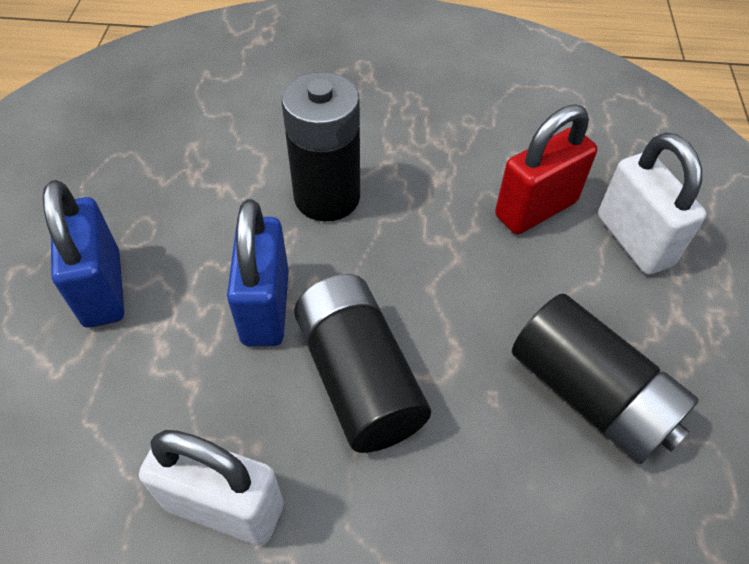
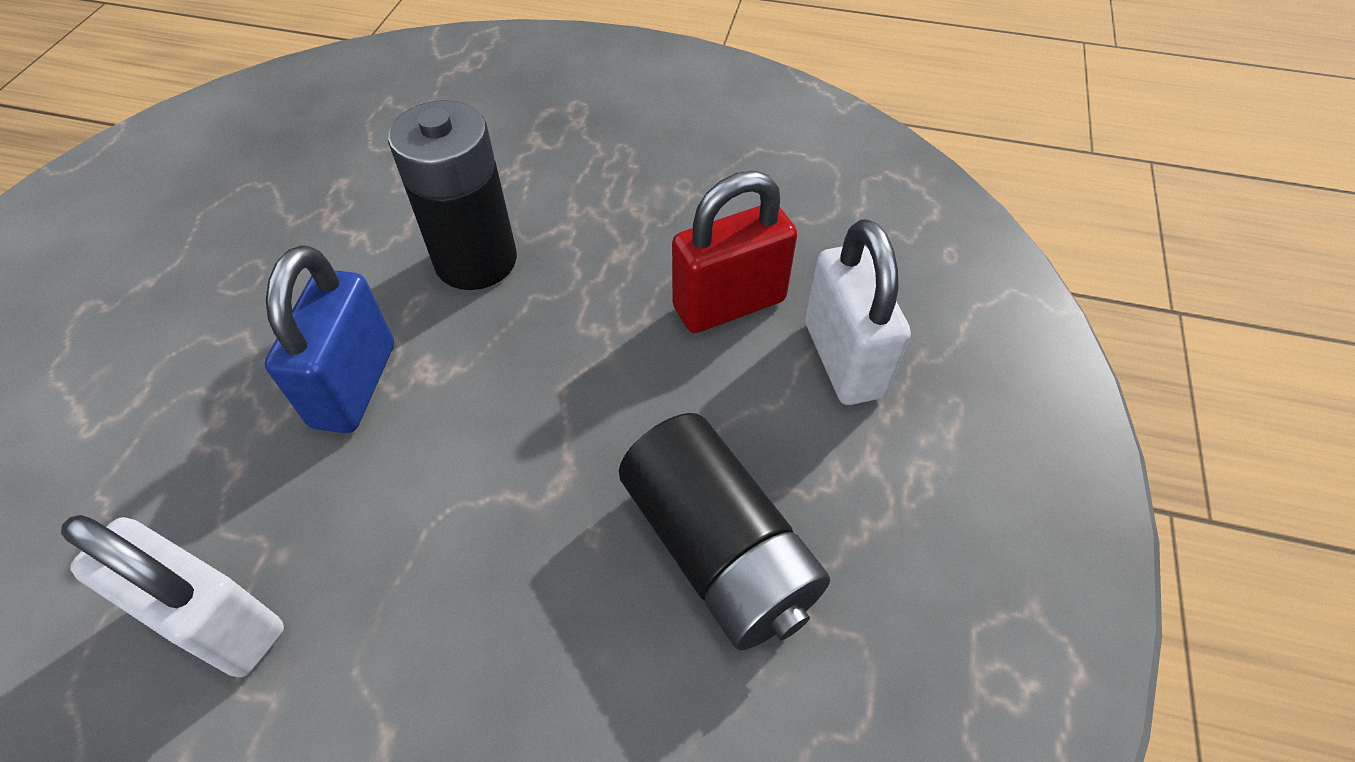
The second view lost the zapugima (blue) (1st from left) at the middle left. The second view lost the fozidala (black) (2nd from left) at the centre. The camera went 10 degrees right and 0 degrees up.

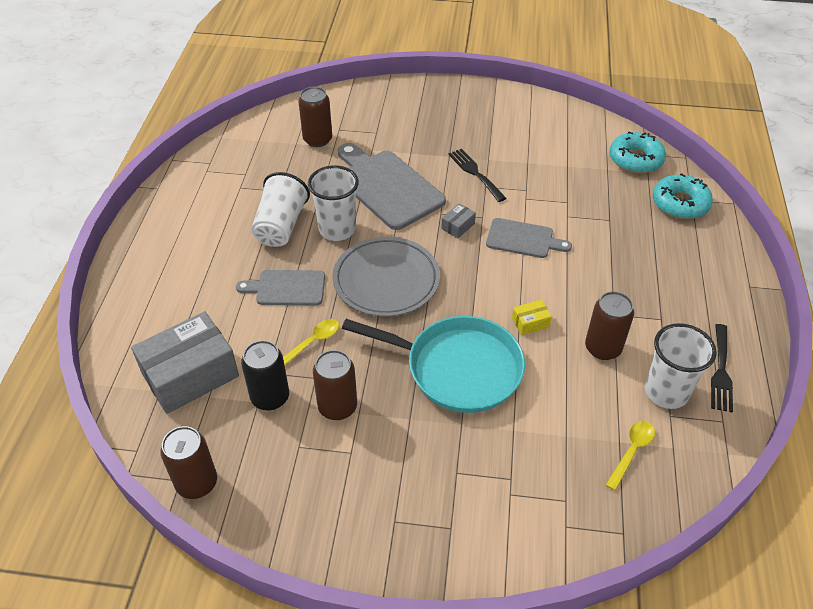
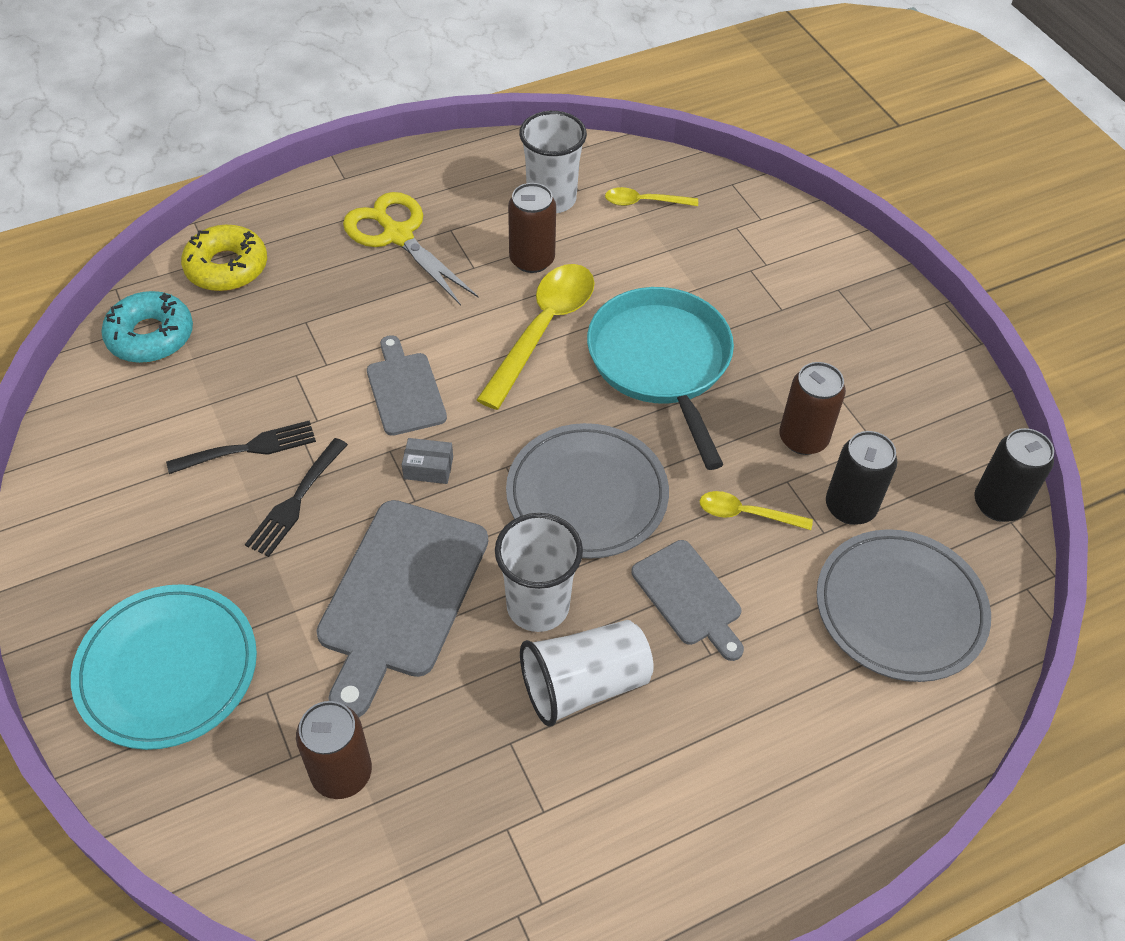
The second view gained the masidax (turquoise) at the bottom left. The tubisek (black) (2nd from left in the first image) ended up elsewhere, having gone from the middle right to the middle left. What was the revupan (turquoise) (2nd from left) at the top right turned into the revupan (yellow) at the top left. The second view gained the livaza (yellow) at the top centre. Where the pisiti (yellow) stood at the centre, the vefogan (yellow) (1st from left) came to stand at the centre. Where the pisiti (grey) (1st from left) stood at the middle left, the masidax (grey) (2nd from left) came to stand at the middle right. What was the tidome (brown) (1st from left) at the bottom left turned into the tidome (black) (2nd from left) at the middle right. The camera went 125 degrees left and 5 degrees up.

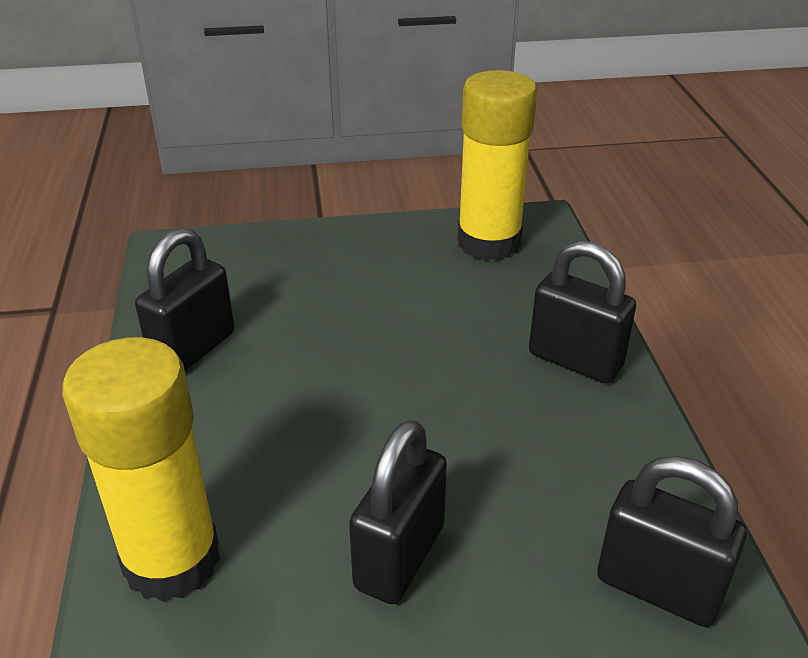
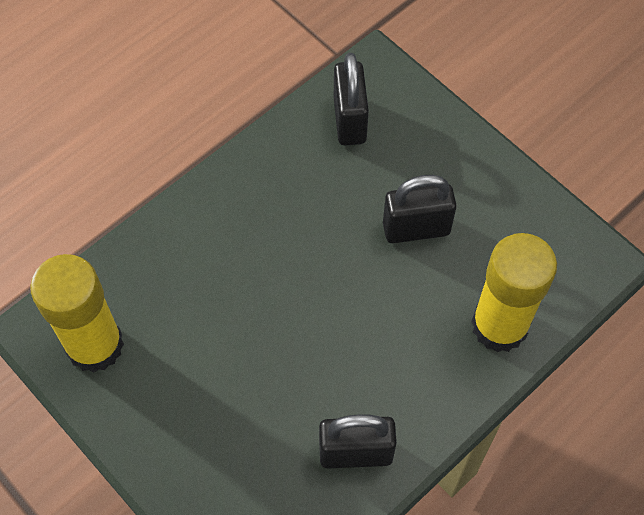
The second view lost the zapugima (black) (3rd from left) at the middle right. The camera went 125 degrees left and 25 degrees up.

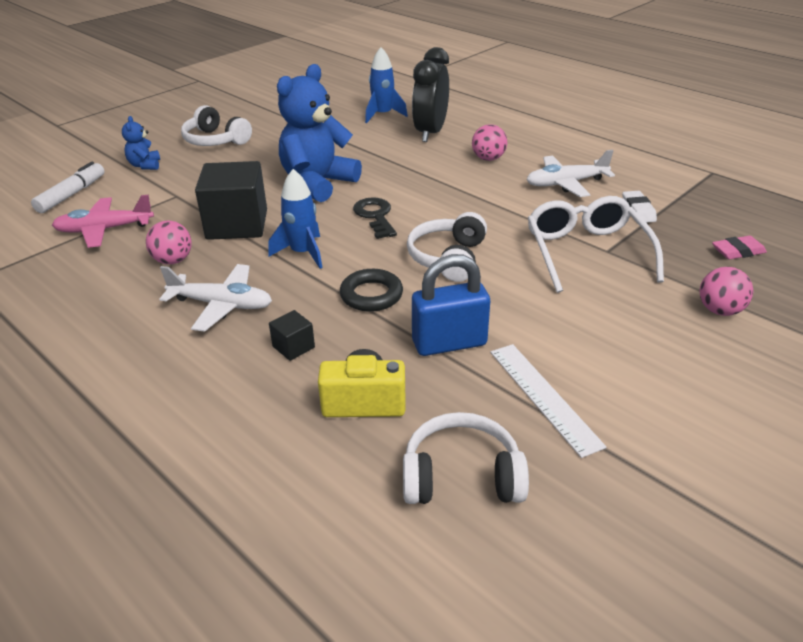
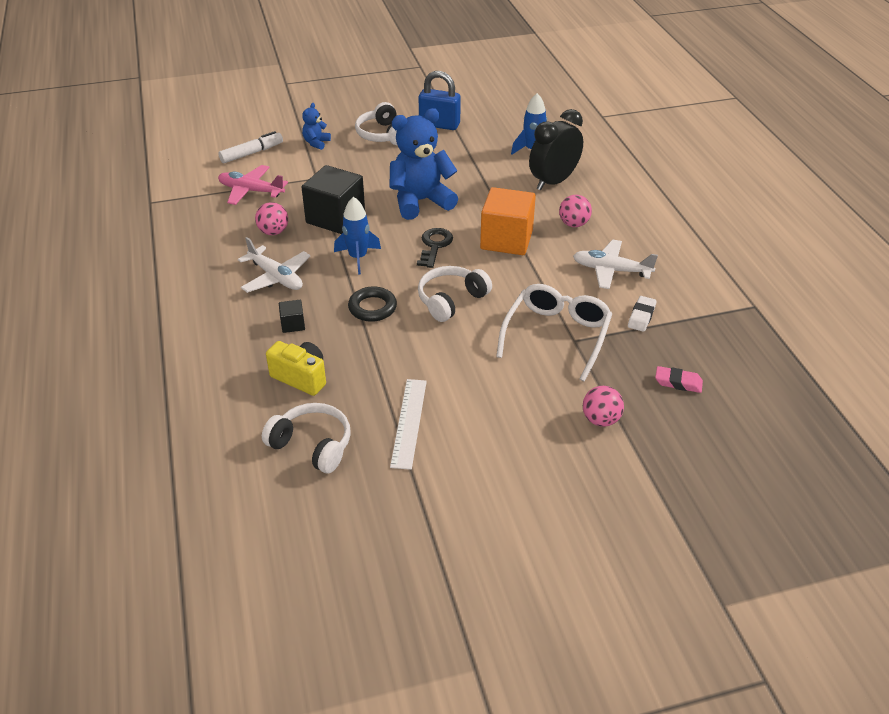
The zapugima (blue) ended up elsewhere, having gone from the centre to the top centre. The second view gained the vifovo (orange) at the top centre. The camera went 30 degrees right and 5 degrees up.

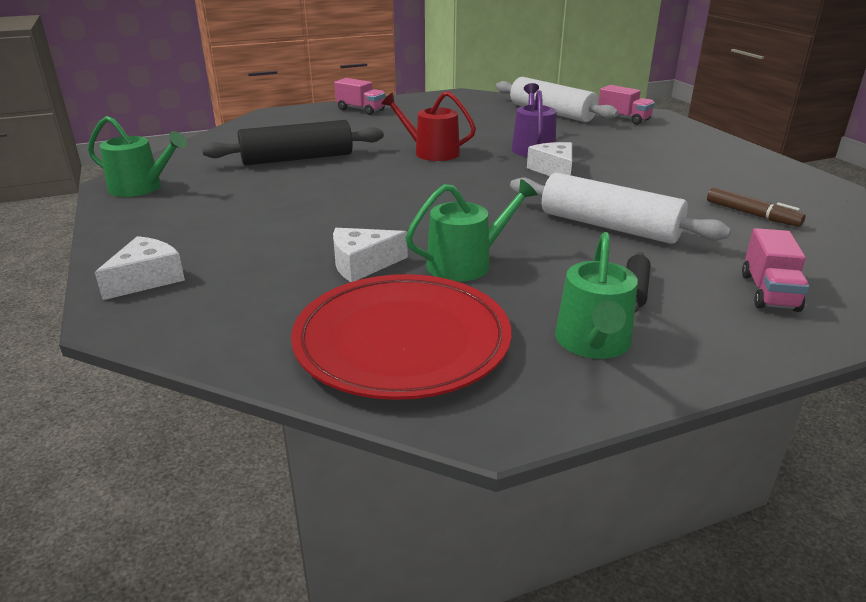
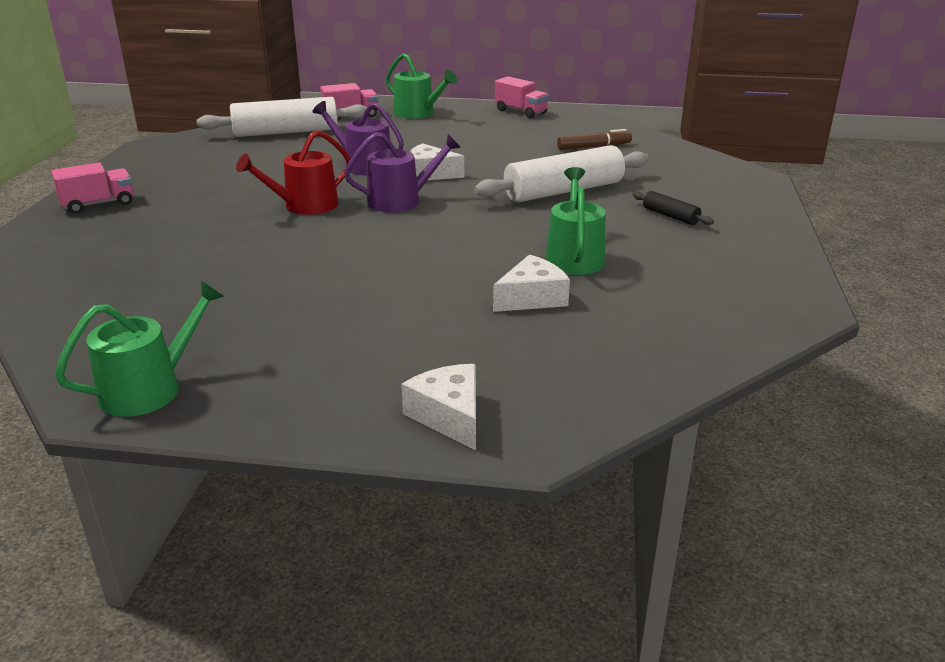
The second view gained the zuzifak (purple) (2nd from left) at the top centre. The zuzifak (green) (3rd from left in the first image) ended up elsewhere, having gone from the middle right to the top centre. The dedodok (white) (2nd from left in the first image) at the centre ended up facing another way, 135 degrees counterclockwise from before. The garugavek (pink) (3rd from left) ended up elsewhere, having gone from the middle right to the top centre. The second view lost the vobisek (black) (1st from left) at the top centre. The second view lost the masidax (red) at the centre. The camera went 60 degrees left and 0 degrees up.

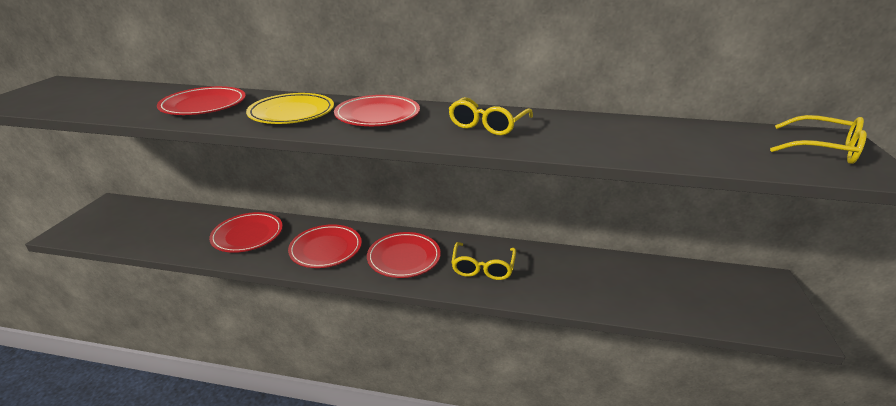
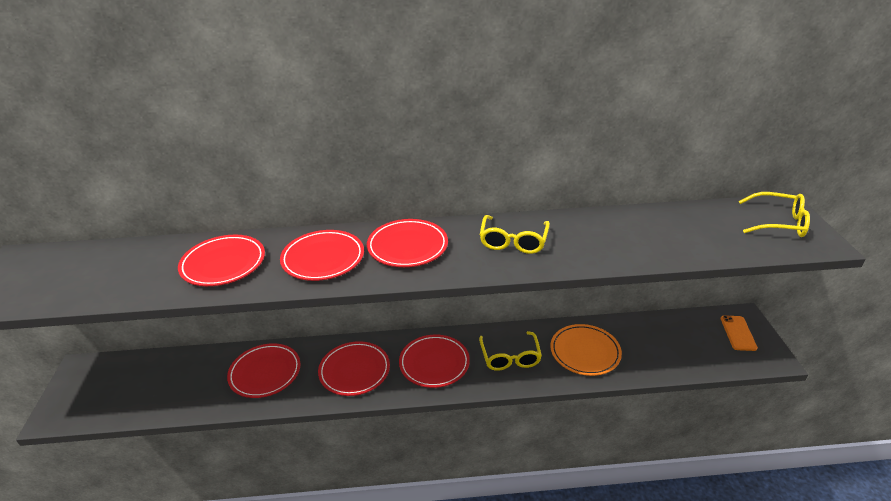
What was the masidax (yellow) at the top left turned into the masidax (red) (3rd from left) at the centre. The second view gained the masidax (orange) at the bottom centre. The second view gained the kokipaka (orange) at the middle right. The camera went 15 degrees left and 5 degrees up.

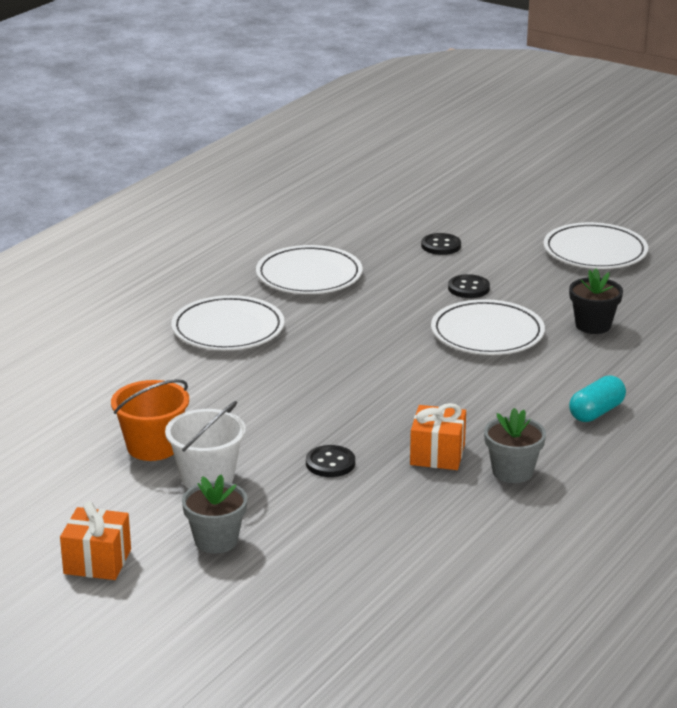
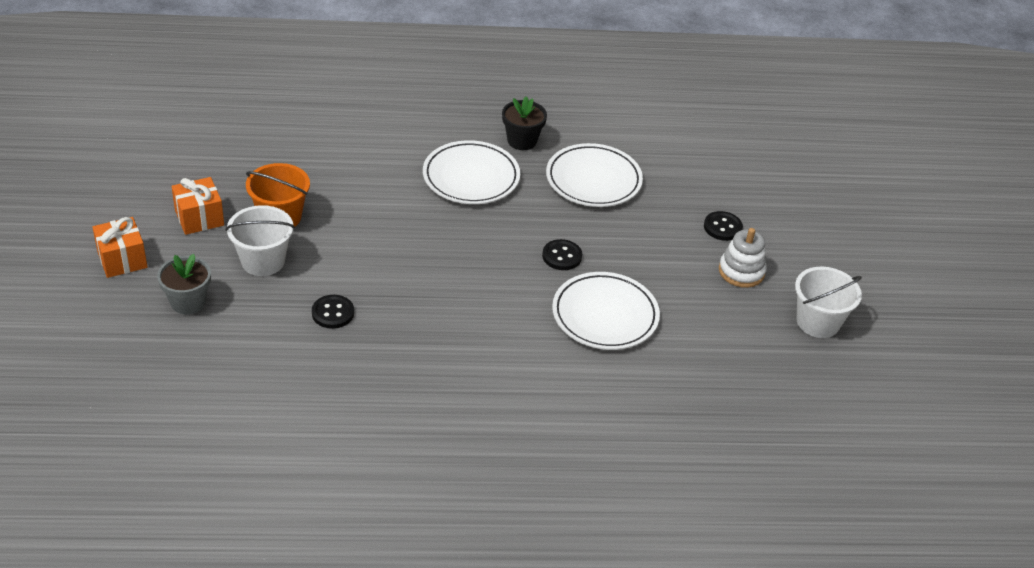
The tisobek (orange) (2nd from left) ended up elsewhere, having gone from the centre to the middle left. The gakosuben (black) ended up elsewhere, having gone from the middle right to the top centre. The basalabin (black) (3rd from left in the first image) ended up elsewhere, having gone from the middle right to the centre. The second view gained the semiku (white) at the middle right. Where the masidax (white) (4th from left) stood at the middle right, the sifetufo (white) (2nd from left) came to stand at the middle right. The second view lost the gakosuben (grey) (2nd from left) at the middle right. The second view lost the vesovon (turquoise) at the middle right. The camera went 50 degrees right and 15 degrees up.

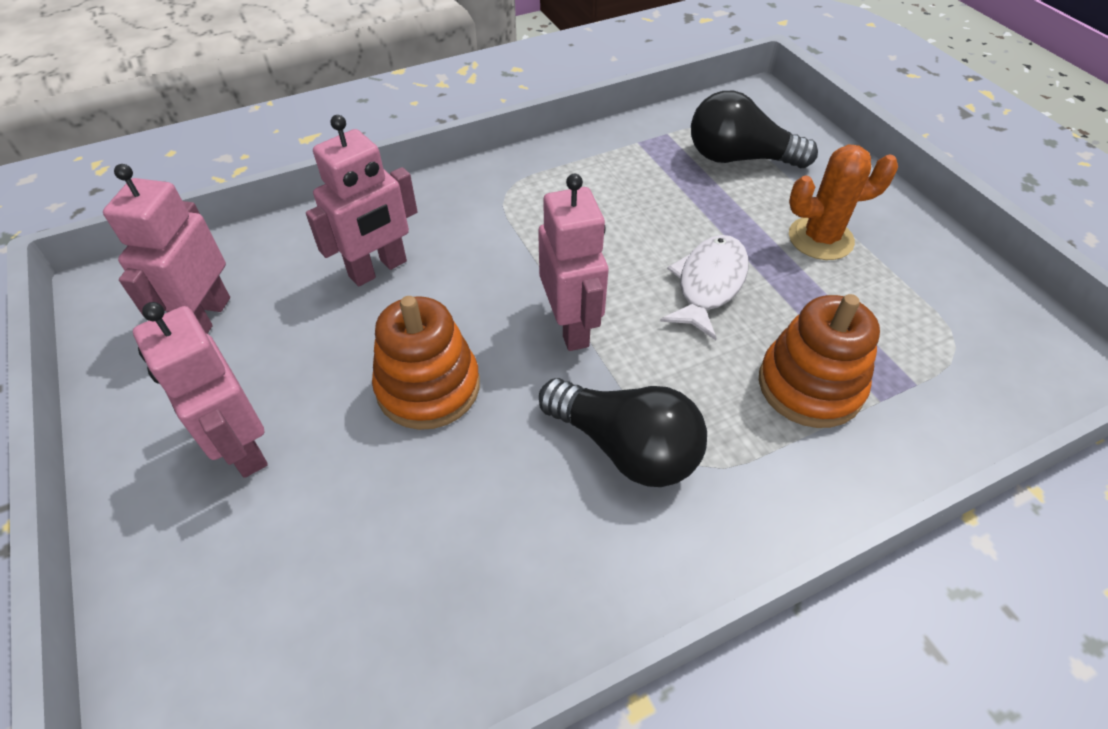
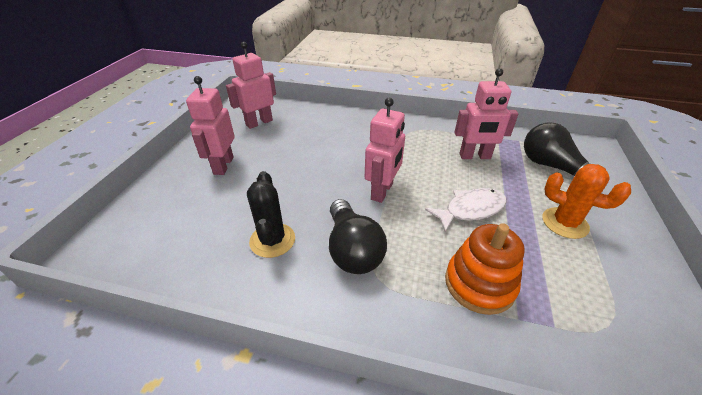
The second view gained the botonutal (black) at the centre. The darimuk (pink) (3rd from left in the first image) ended up elsewhere, having gone from the top left to the top right. The second view lost the semiku (orange) (1st from left) at the centre. The camera went 40 degrees right and 10 degrees down.

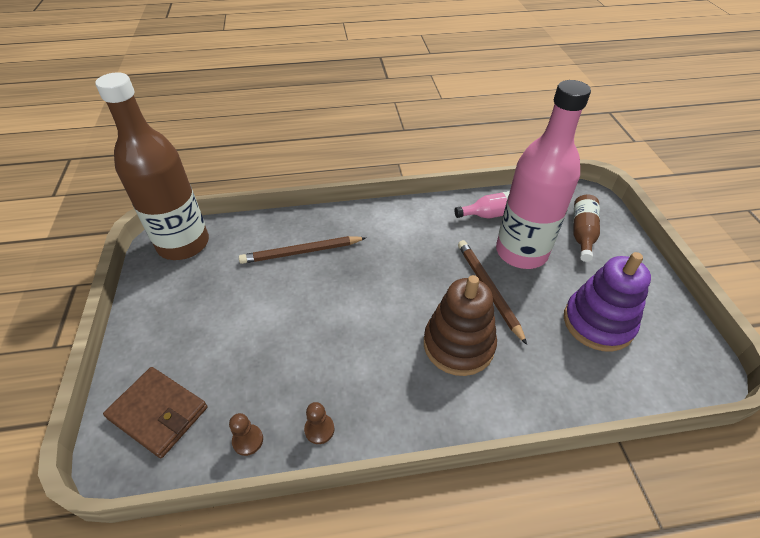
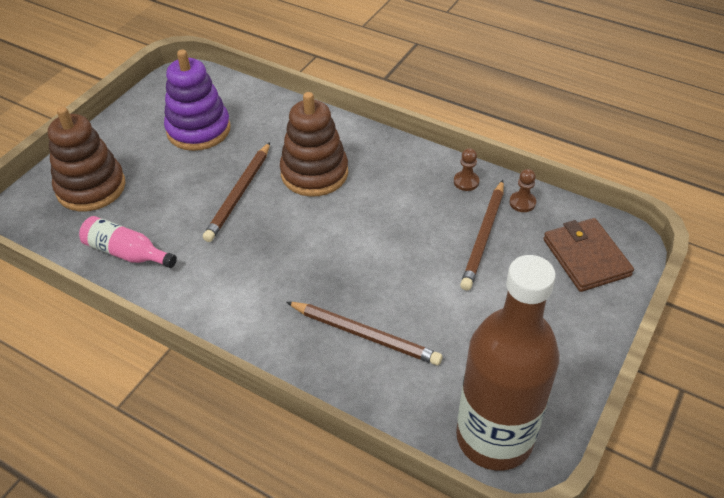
Where the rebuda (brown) (2nd from left) stood at the middle right, the semiku (brown) (1st from left) came to stand at the top left. The second view gained the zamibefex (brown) (3rd from left) at the centre. The second view lost the rebuda (pink) (2nd from left) at the top right. The camera went 140 degrees left and 0 degrees up.

